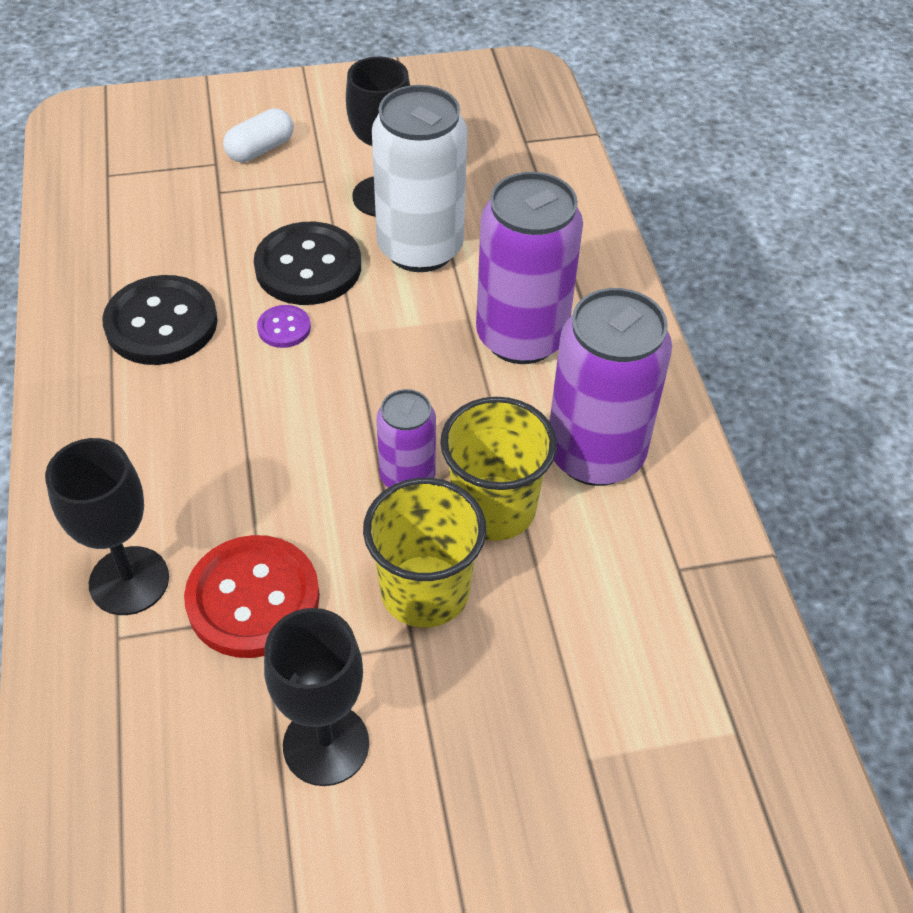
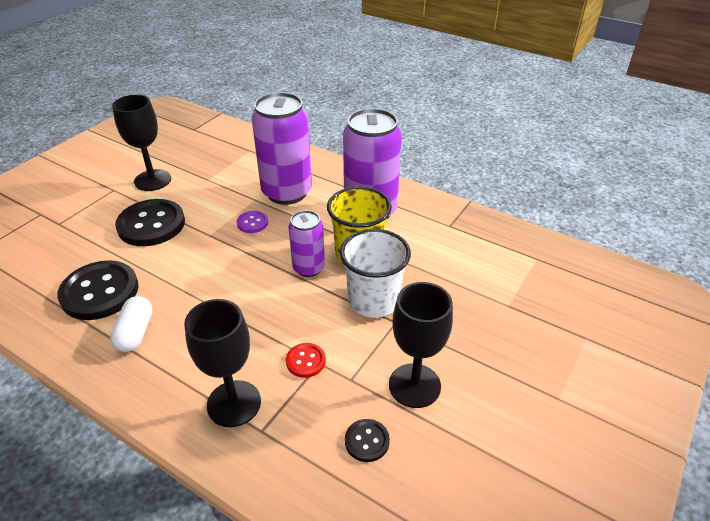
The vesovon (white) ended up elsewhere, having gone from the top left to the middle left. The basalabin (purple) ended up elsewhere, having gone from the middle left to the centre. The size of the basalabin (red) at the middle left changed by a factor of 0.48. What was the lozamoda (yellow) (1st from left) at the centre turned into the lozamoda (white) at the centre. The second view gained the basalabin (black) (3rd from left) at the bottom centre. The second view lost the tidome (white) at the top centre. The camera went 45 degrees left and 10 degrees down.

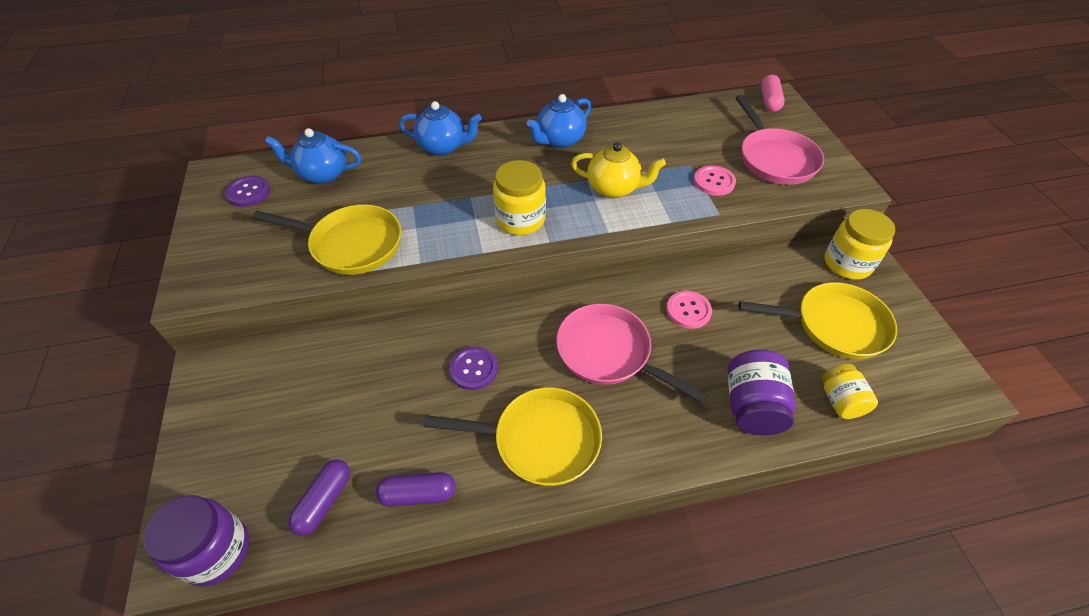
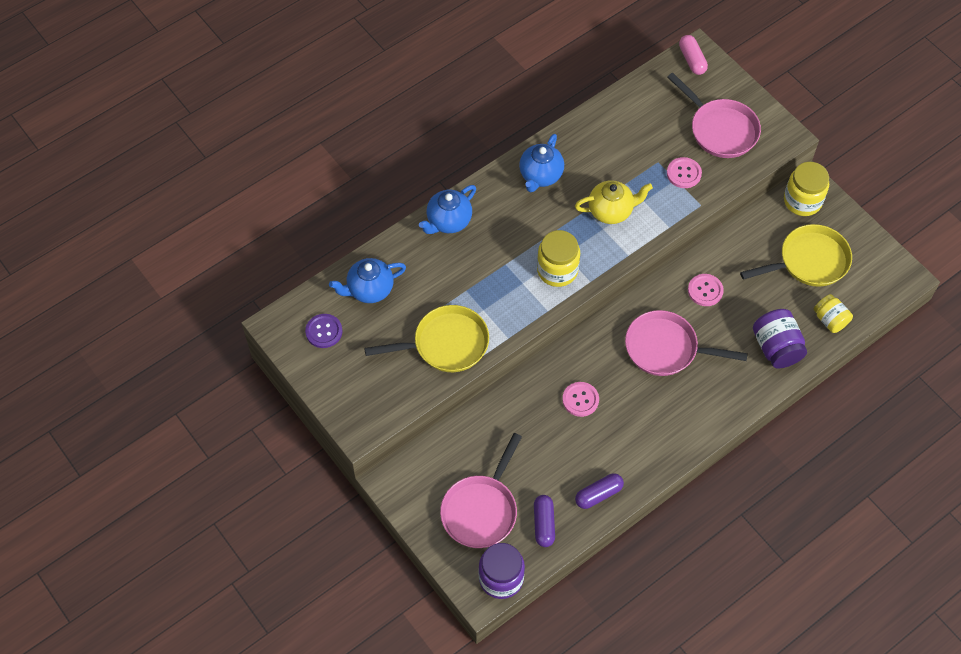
The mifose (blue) (2nd from left) at the top centre ended up facing another way, 150 degrees clockwise from before. The second view gained the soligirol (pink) (1st from left) at the bottom centre. What was the basalabin (purple) (2nd from left) at the centre turned into the basalabin (pink) (1st from left) at the centre. The second view lost the soligirol (yellow) (2nd from left) at the bottom centre. The camera went 25 degrees left and 10 degrees up.

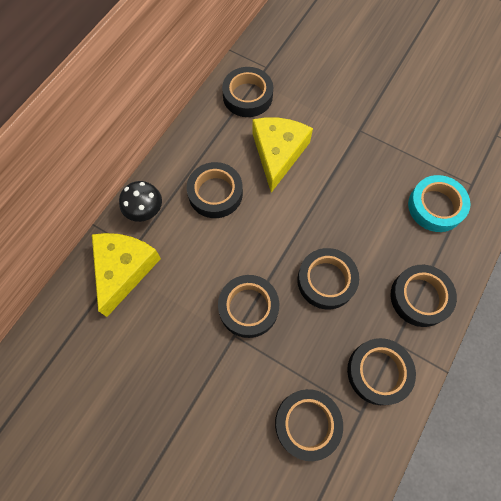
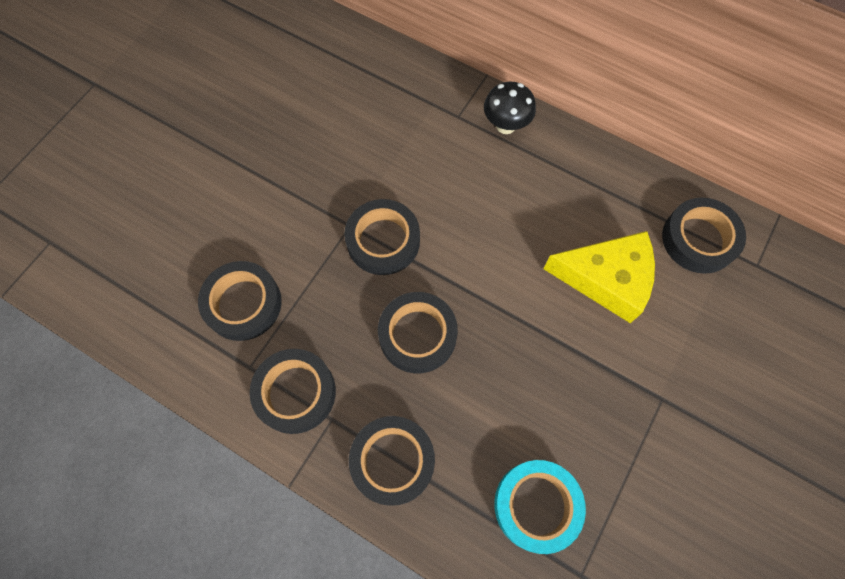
The second view lost the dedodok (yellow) (1st from left) at the middle left. The second view lost the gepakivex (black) (1st from left) at the centre. The camera went 90 degrees right and 0 degrees up.

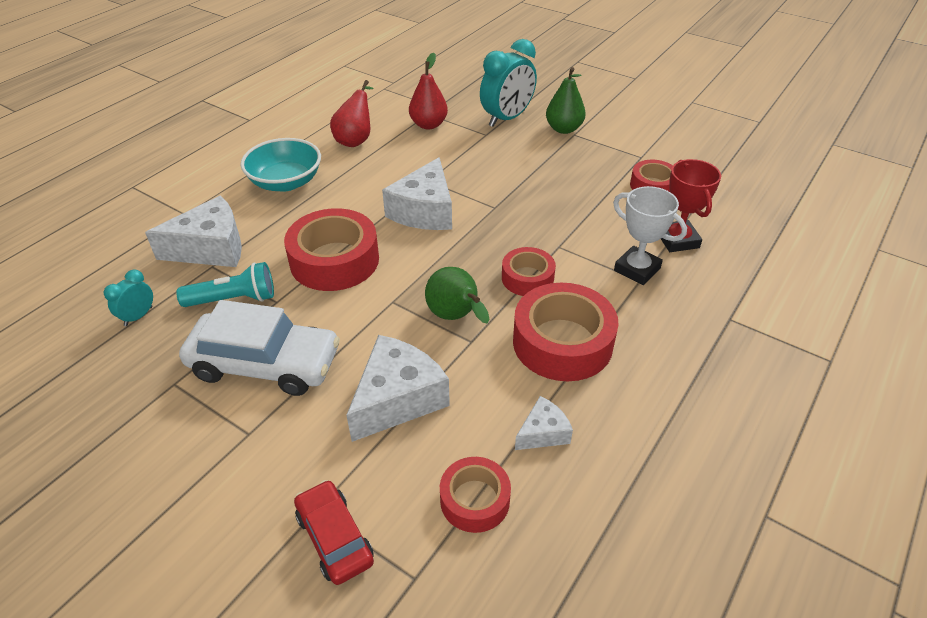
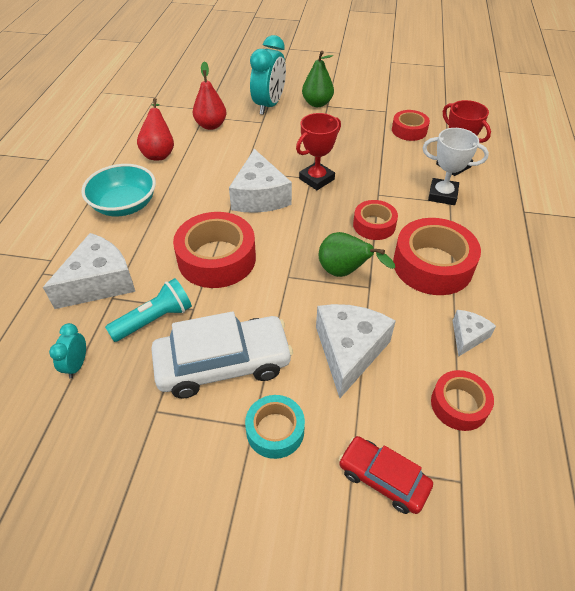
The second view gained the gepakivex (turquoise) at the bottom centre. The second view gained the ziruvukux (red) (1st from left) at the top centre. The camera went 25 degrees left and 5 degrees up.

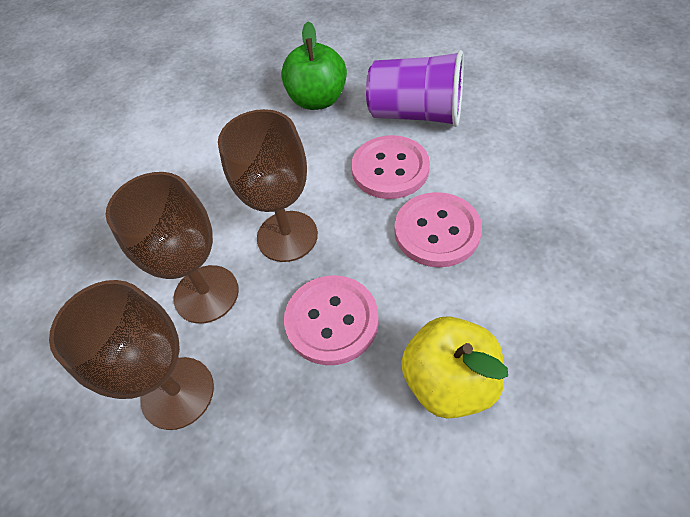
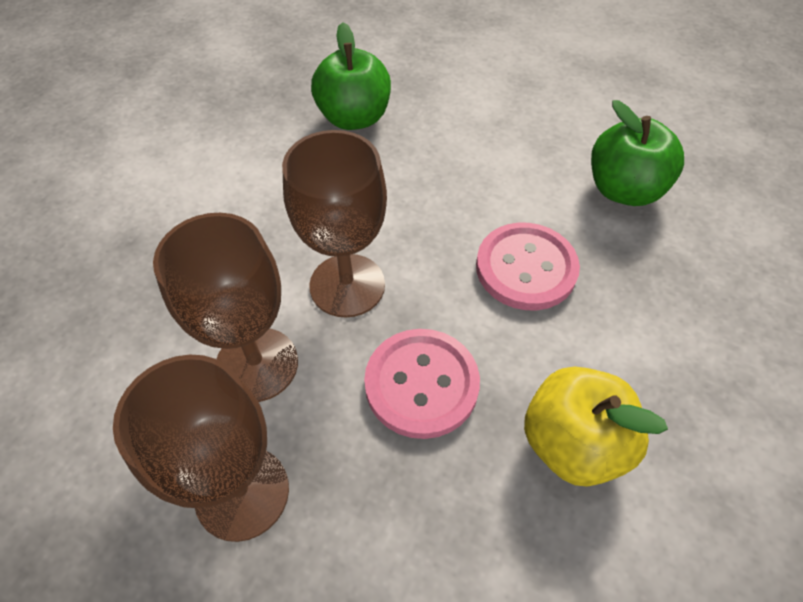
The second view gained the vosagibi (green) (2nd from left) at the top right. The second view lost the basalabin (pink) (2nd from left) at the top centre. The second view lost the lozamoda (purple) at the top centre. The camera went 15 degrees left and 0 degrees up.

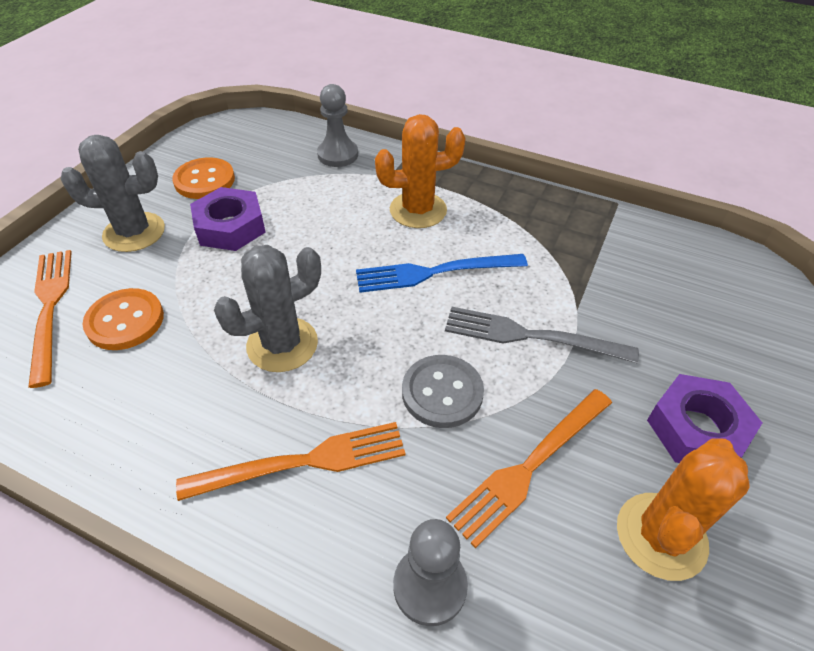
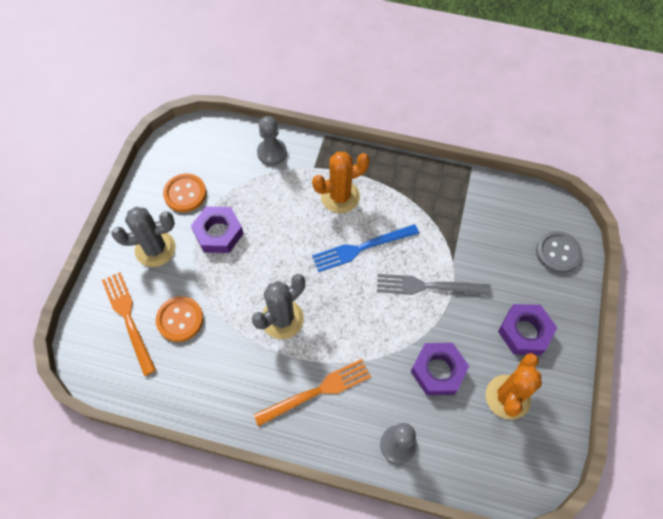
Where the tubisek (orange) (3rd from left) stood at the bottom centre, the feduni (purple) (2nd from left) came to stand at the bottom centre. The basalabin (grey) ended up elsewhere, having gone from the centre to the middle right. The camera went 10 degrees left and 15 degrees up.

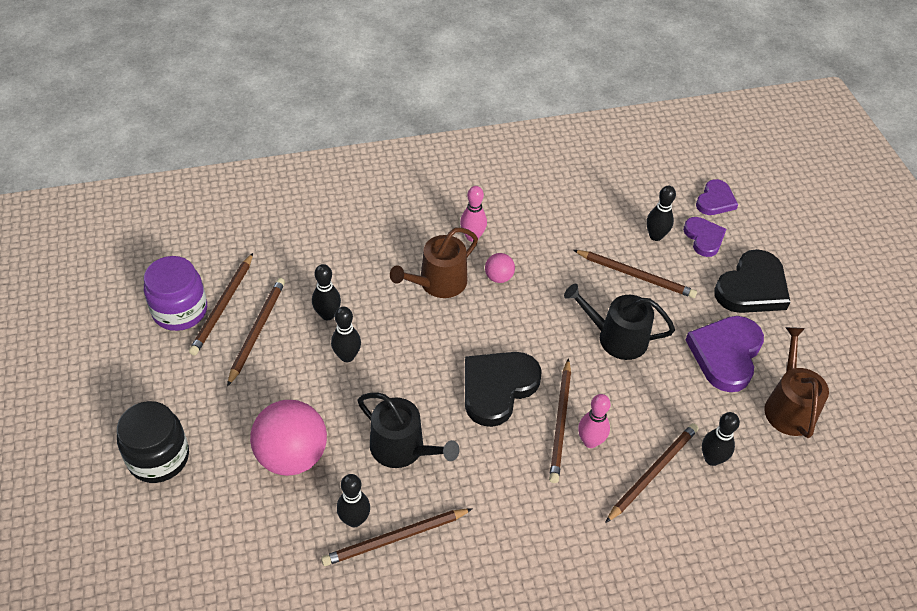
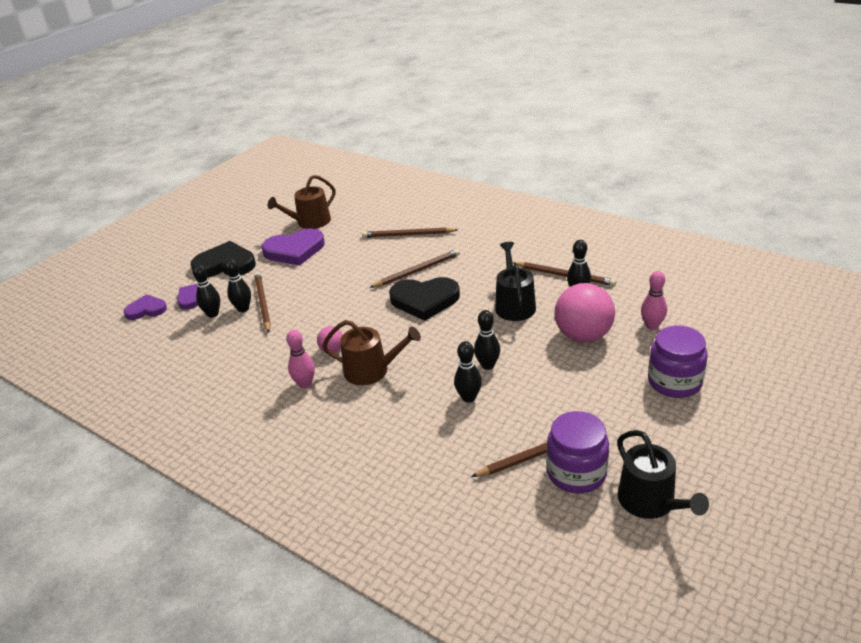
The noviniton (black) (5th from left in the first image) ended up elsewhere, having gone from the bottom right to the middle left. The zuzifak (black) (2nd from left) ended up elsewhere, having gone from the middle right to the bottom right. The noviniton (pink) (2nd from left) ended up elsewhere, having gone from the bottom centre to the middle right. What was the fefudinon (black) at the bottom left turned into the fefudinon (purple) (2nd from left) at the middle right. The second view lost the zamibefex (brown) (2nd from left) at the middle left. The camera went 125 degrees left and 15 degrees down.

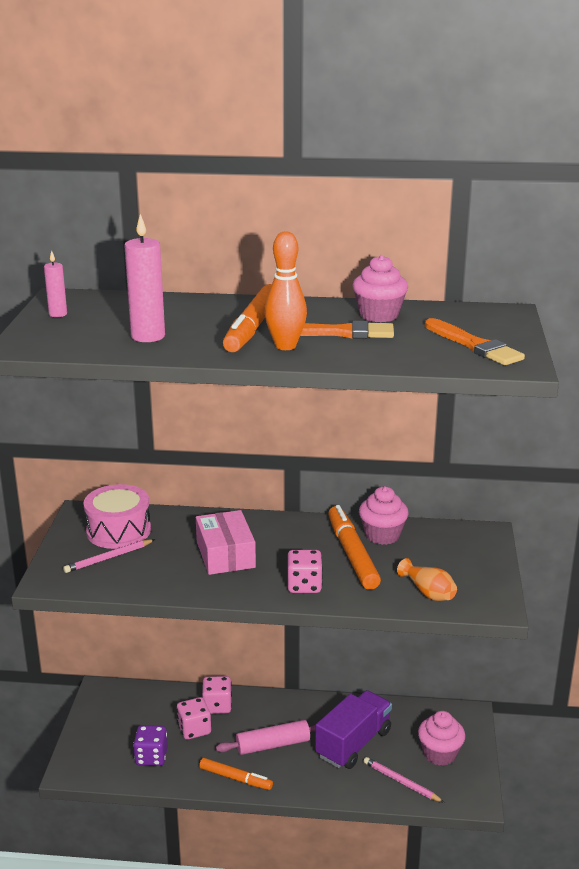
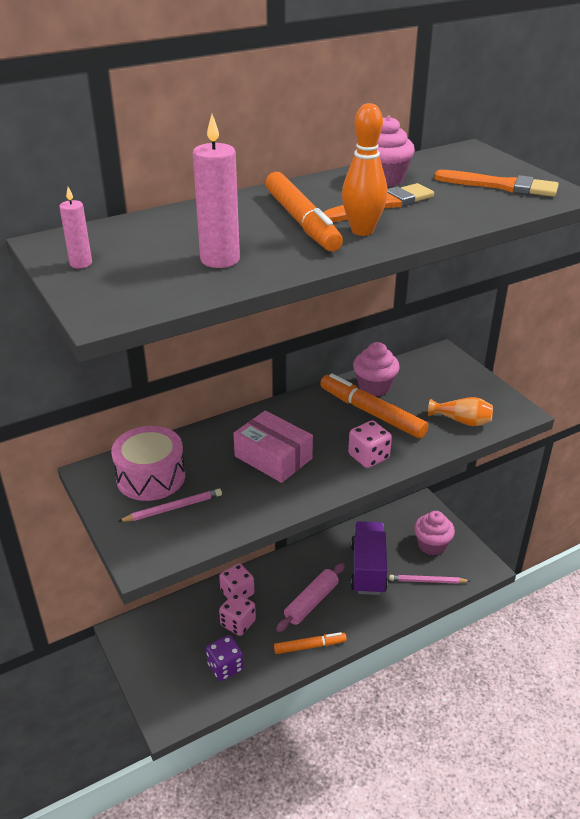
The zamibefex (pink) (1st from left) at the middle left ended up facing another way, 135 degrees counterclockwise from before. The camera went 35 degrees left and 10 degrees up.

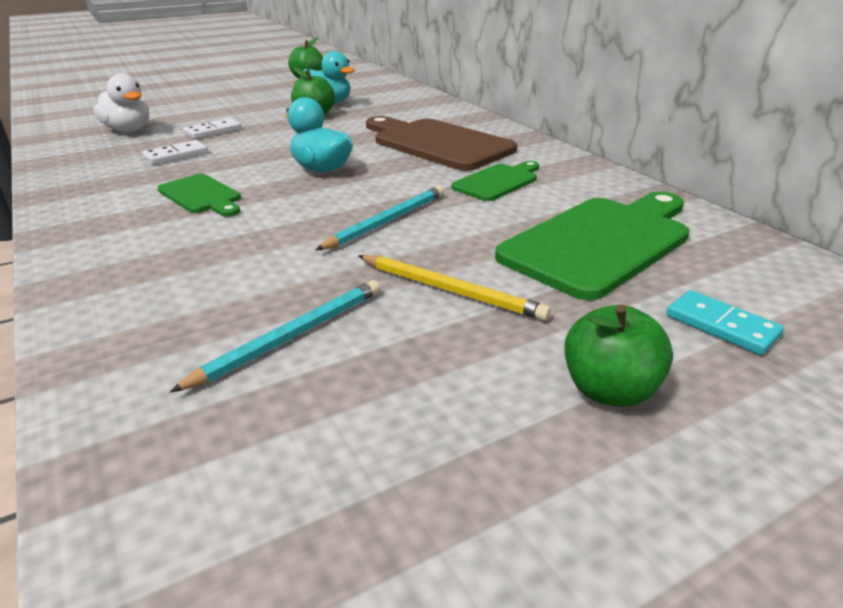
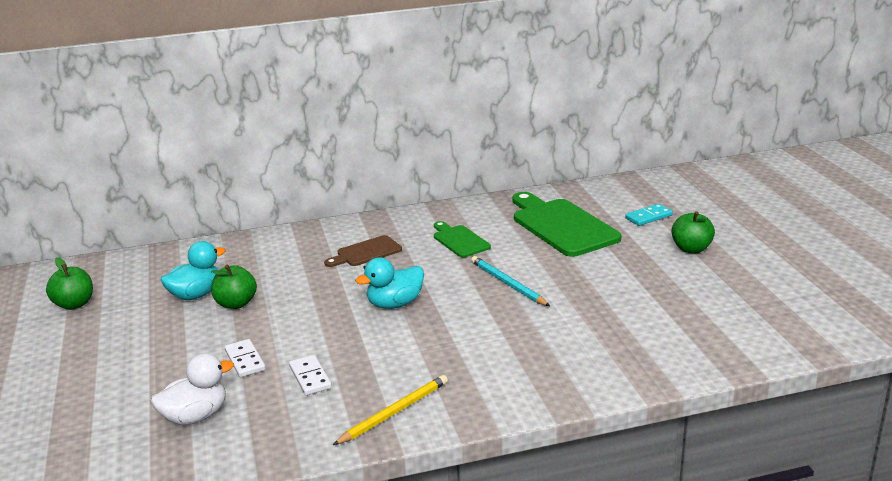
The size of the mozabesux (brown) at the top centre changed by a factor of 0.54. The zamibefex (yellow) ended up elsewhere, having gone from the centre to the bottom centre. The second view lost the mozabesux (green) (1st from left) at the top left. The second view lost the zamibefex (turquoise) (1st from left) at the middle left. The camera went 75 degrees left and 5 degrees down.

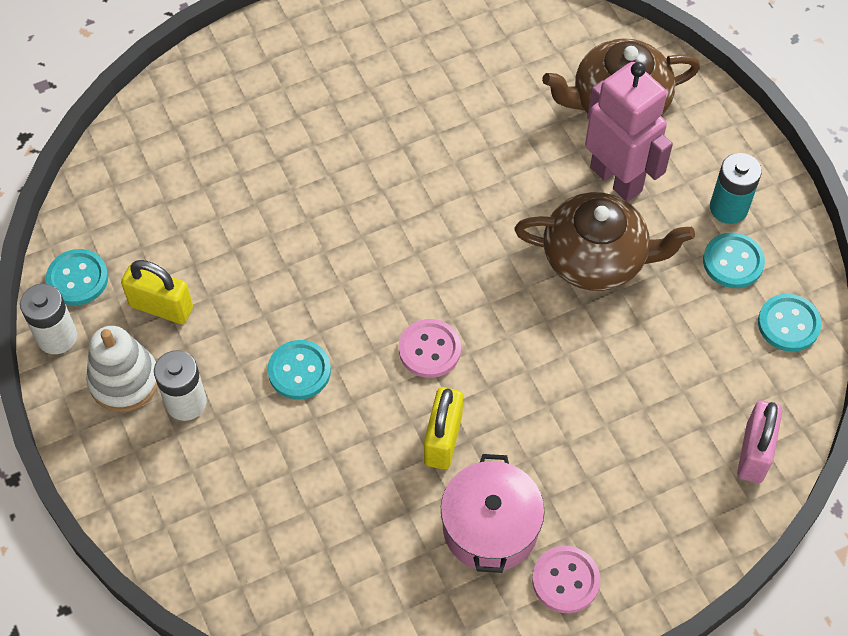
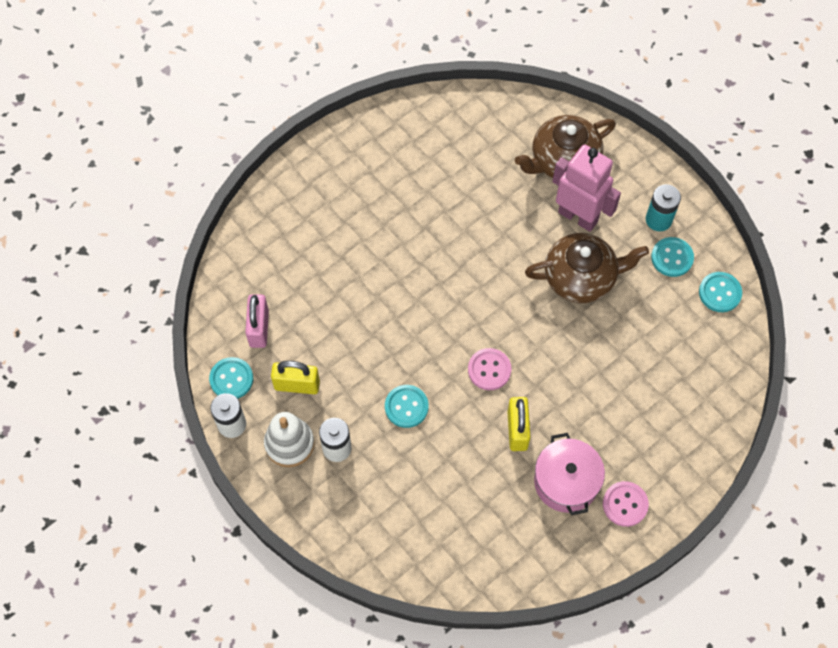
The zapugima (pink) ended up elsewhere, having gone from the bottom right to the middle left. The camera went 15 degrees left and 5 degrees up.

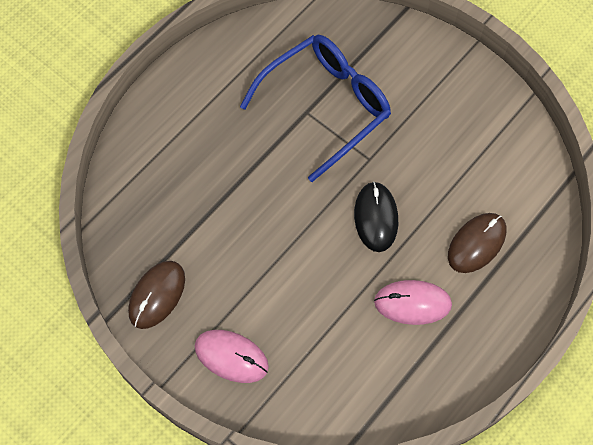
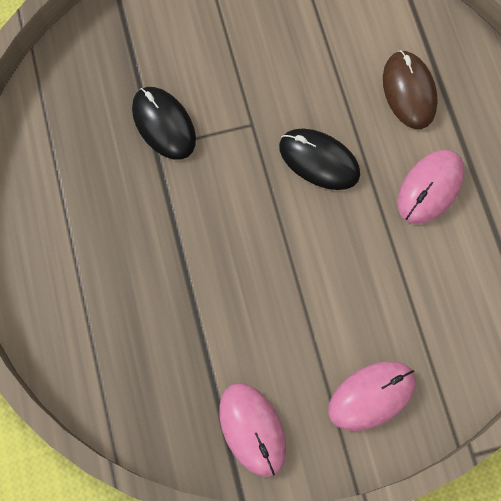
Where the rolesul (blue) stood at the top centre, the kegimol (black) (1st from left) came to stand at the top left. What was the kegimol (brown) (1st from left) at the middle left turned into the kegimol (pink) (1st from left) at the bottom centre. The camera went 55 degrees left and 5 degrees up.

